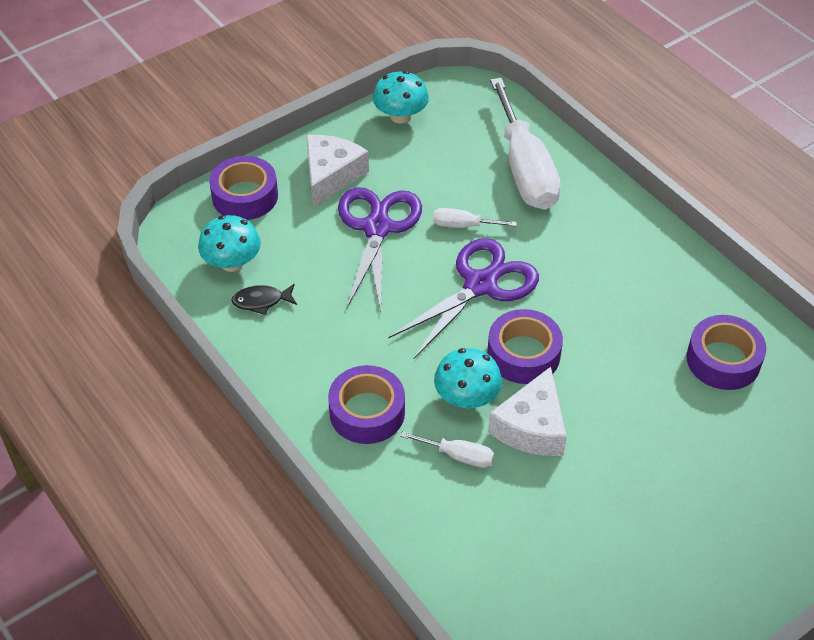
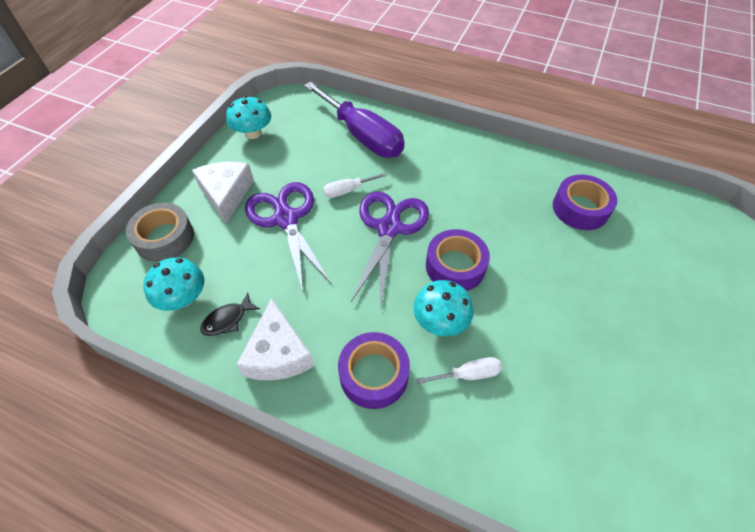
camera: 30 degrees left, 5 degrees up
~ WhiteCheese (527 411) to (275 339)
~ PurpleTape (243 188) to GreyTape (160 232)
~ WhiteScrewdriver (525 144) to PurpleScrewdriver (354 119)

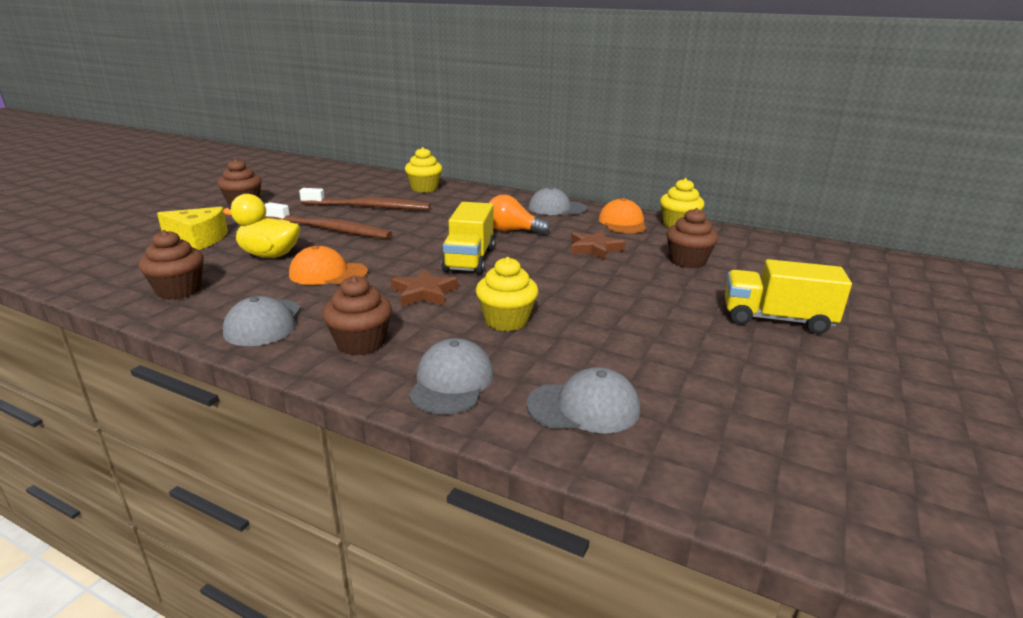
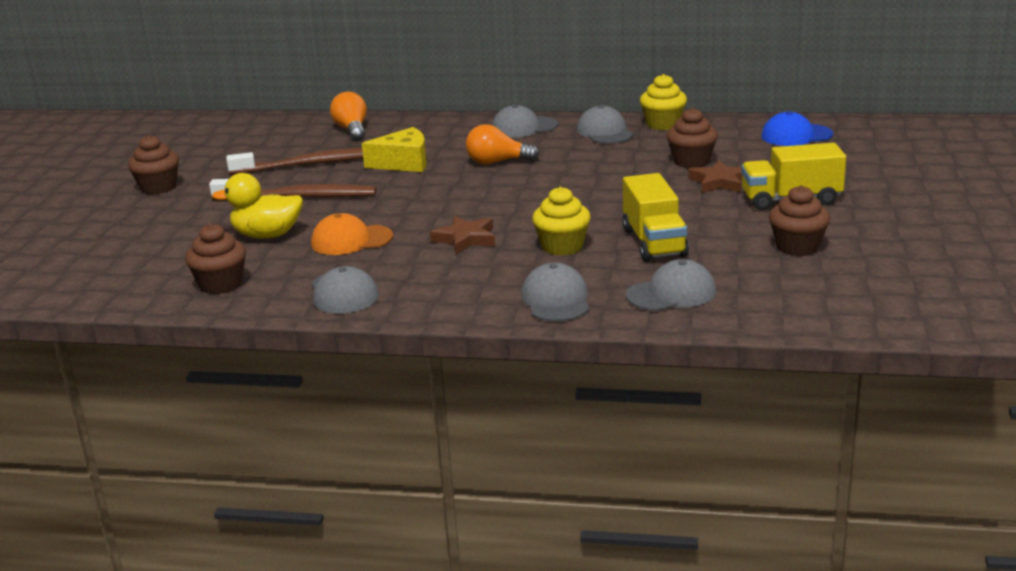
camera: 15 degrees left, 0 degrees up
+ BlueCap (797 128)
~ YellowCheese (192 228) to (394 149)
~ BrownCupcake (357 315) to (799 220)
~ YellowTruck (468 238) to (655 217)
~ BrownStar (598 245) to (715 176)
~ YellowCupcake (423 170) to OrangeLightBulb (348 116)
~ OrangeCap (623 215) to GreyCap (605 124)

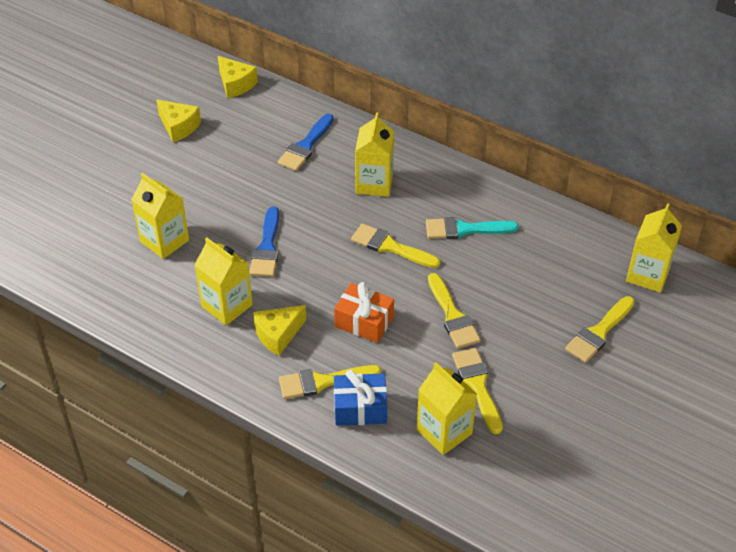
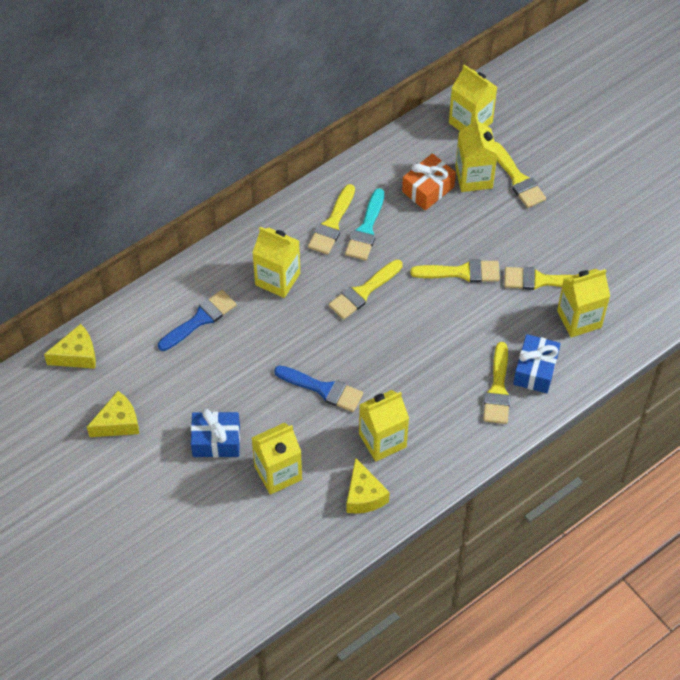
camera: 70 degrees left, 10 degrees up
+ BlueGift (215 433)
+ YellowBrush (331 219)
+ YellowCarton (476 154)
~ YellowCheese (279 330) to (368 486)
~ OrangeGift (364 312) to (429 182)
~ BlueBrush (306 142) = (197 320) 90 degrees counterclockwise

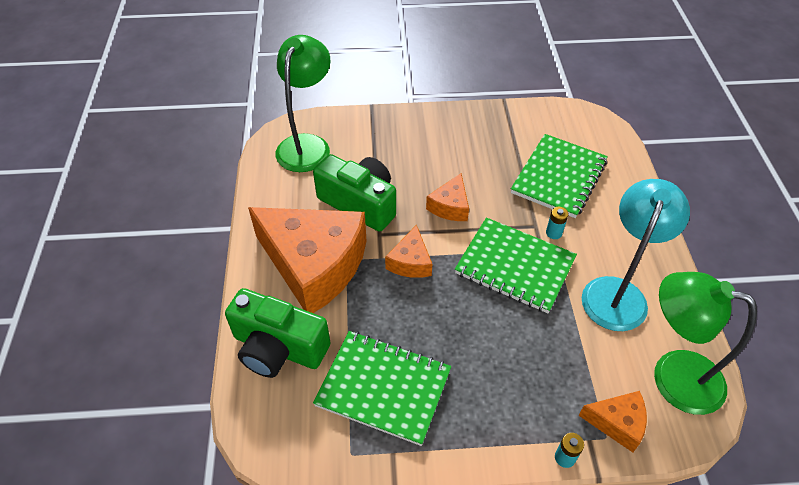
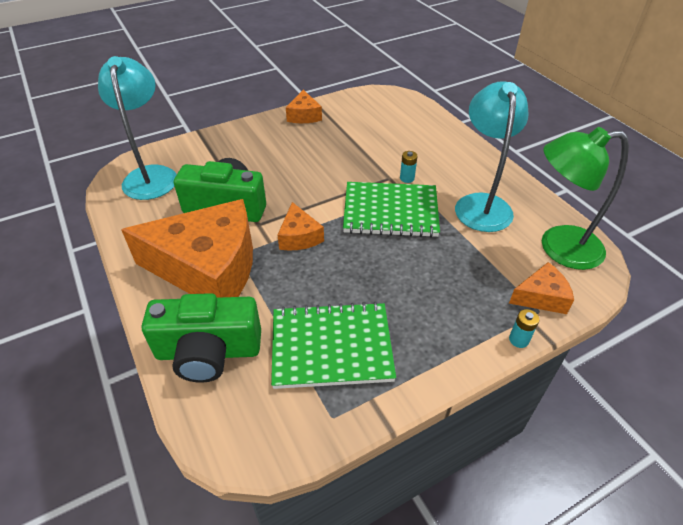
camera: 25 degrees left, 5 degrees down
- GreenNotebook (559 176)
~ OrangeCheese (447 197) to (304 106)
~ GreenLamp (303 103) to TurquoiseLamp (137 128)

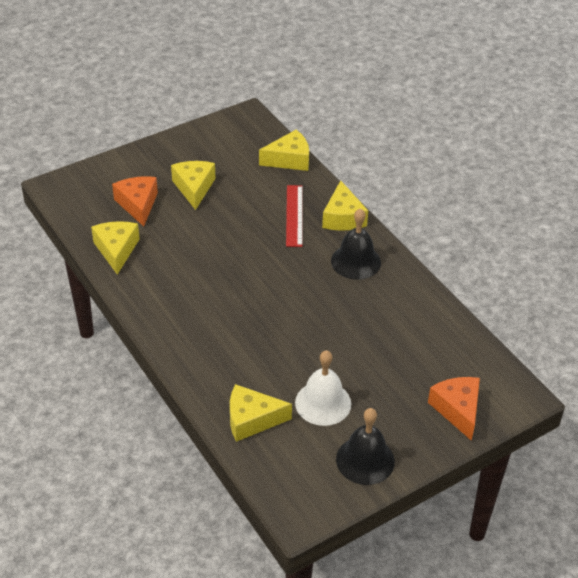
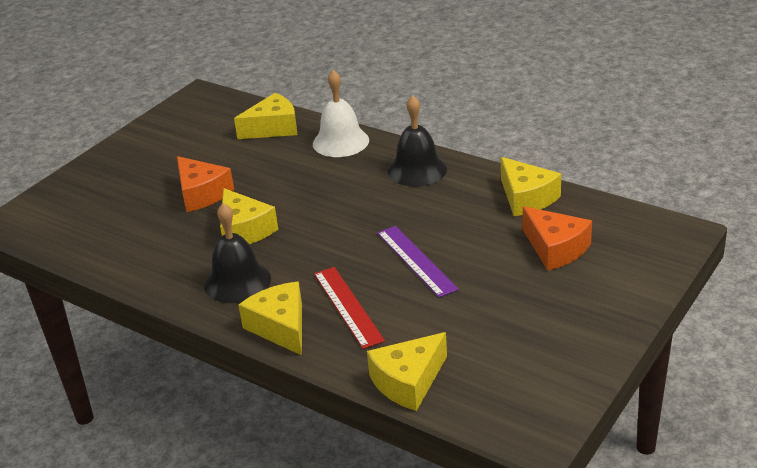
camera: 160 degrees right, 10 degrees down
+ PurpleRuler (418 262)
~ YellowCheese (193 185) to (249 216)
~ WhiteBell (323 388) to (341 113)
~ BlackBell (365 446) to (417 140)
~ OrangeCheese (454 409) to (205 184)

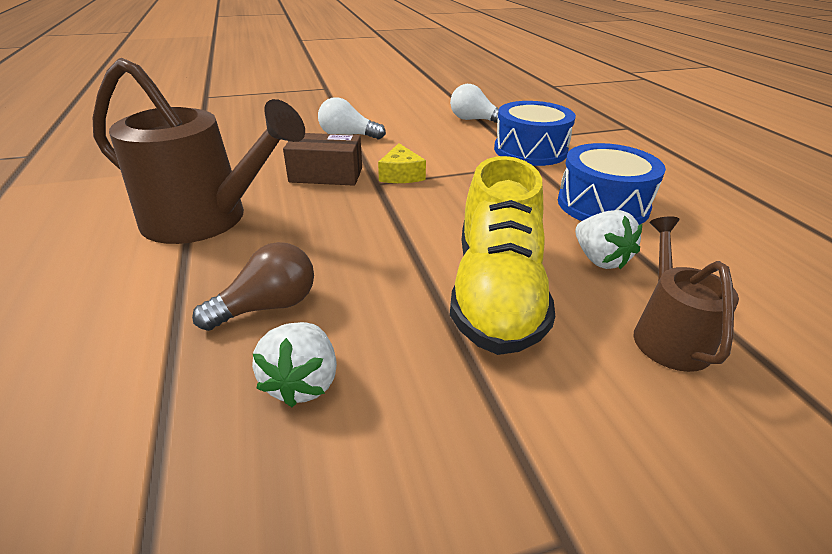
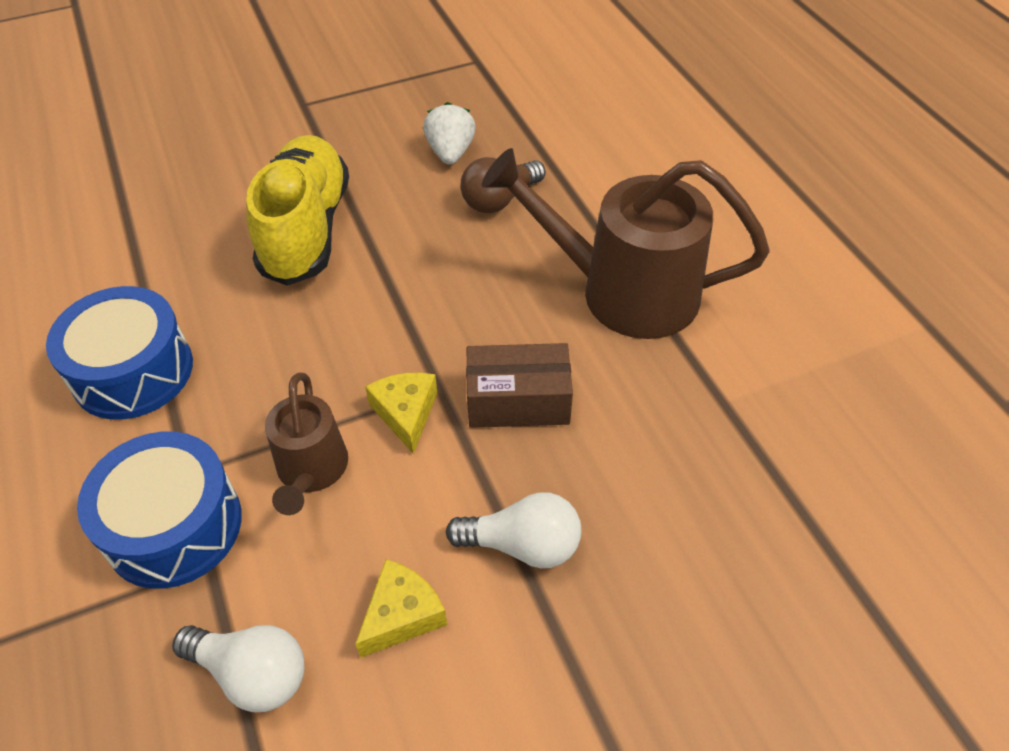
camera: 175 degrees right, 15 degrees up
- WhiteStrawberry (608 240)
+ YellowCheese (401 608)
~ BrownWateringCan (686 294) to (306 443)

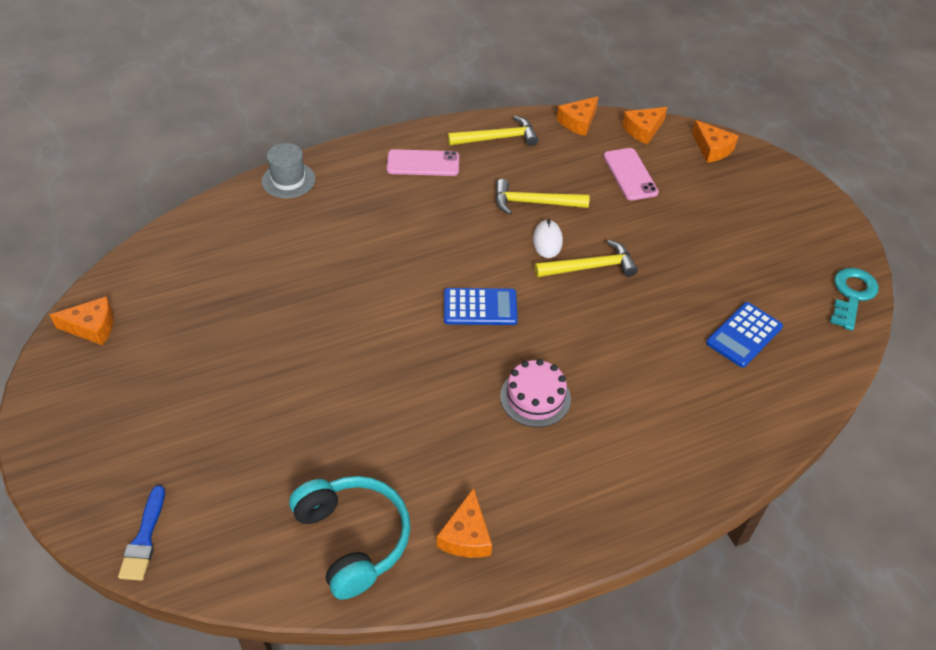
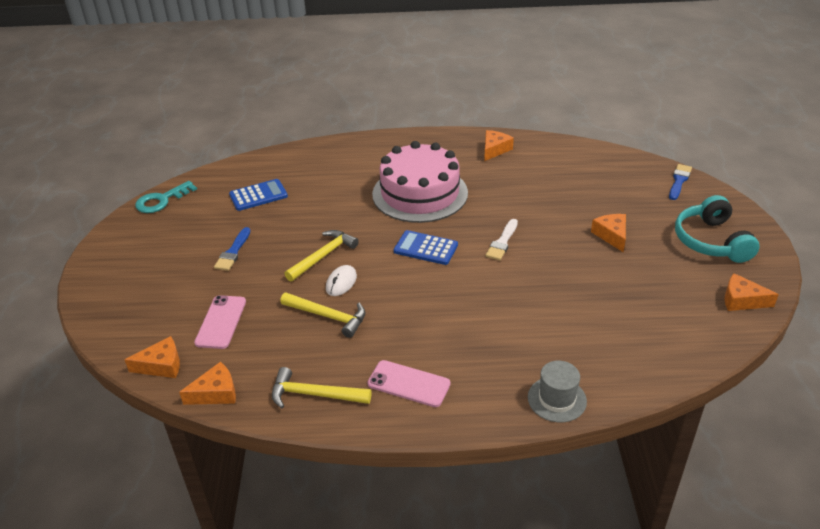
camera: 155 degrees left, 10 degrees down
+ BlueBrush (232 249)
+ WhiteBrush (501 239)
~ TurquoiseHeadphones (350 538) to (717 229)
~ OrangeCheese (715 141) to (608 233)
~ YellowHammer (586 258) = (321 255) 120 degrees clockwise
~ PinkCake (535 393) = (420 182) x2.01

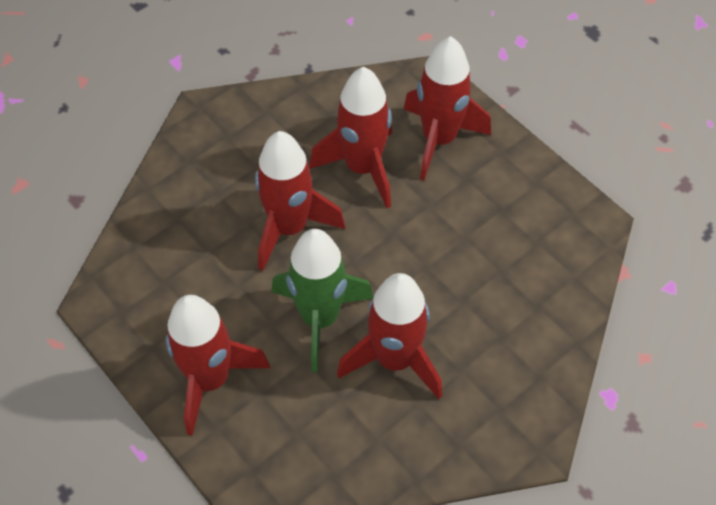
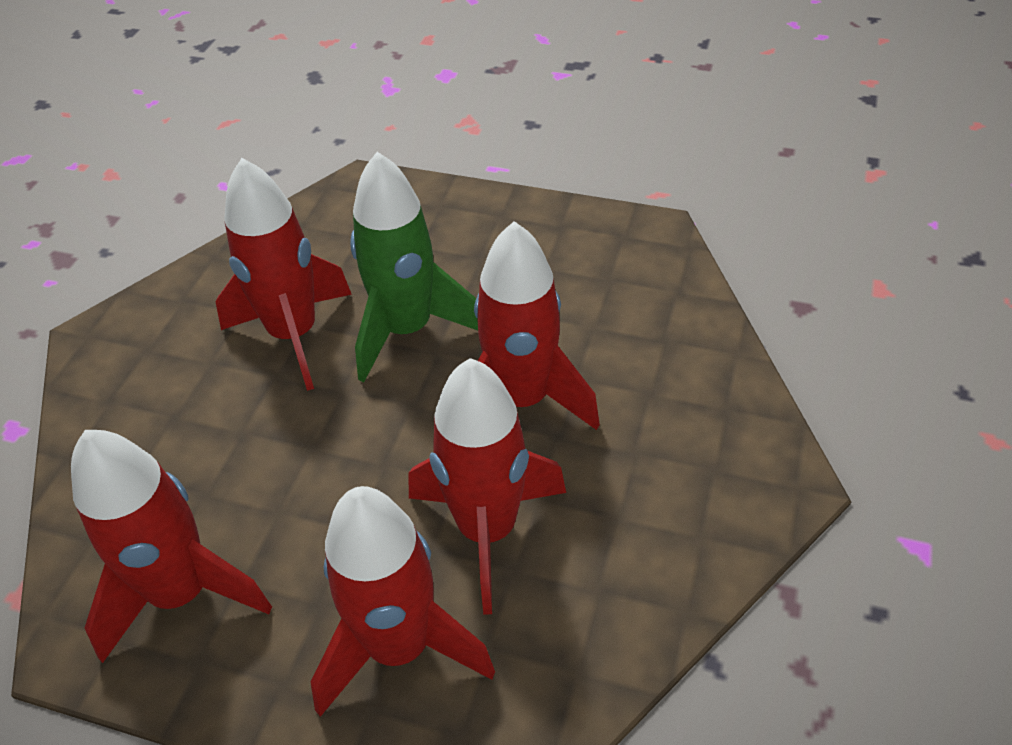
camera: 150 degrees right, 10 degrees down
~ RedRocket (218 365) to (171 546)

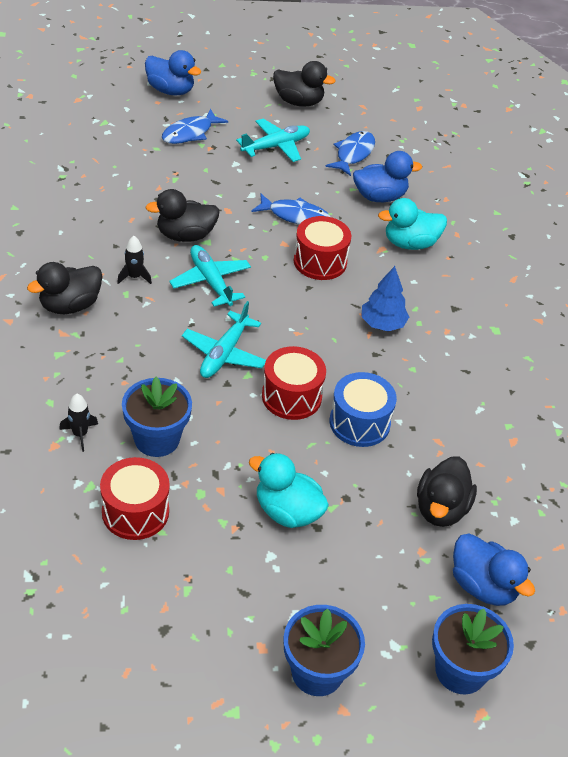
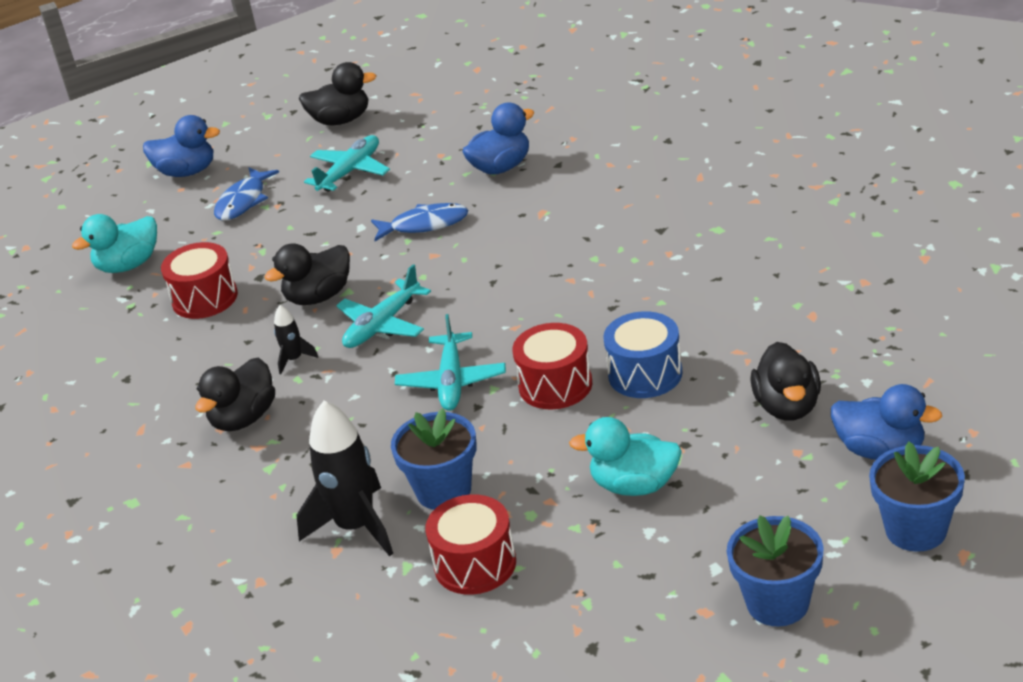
camera: 15 degrees left, 10 degrees down
- BlueFish (350 153)
- BlueTree (385 298)
~ RedDrum (322 248) to (199 280)
~ TurquoiseDuck (412 224) to (114 243)
~ TurquoisePlane (210 275) = (383 306) 90 degrees counterclockwise
~ BlackRocket (78 423) = (344 478) x2.12

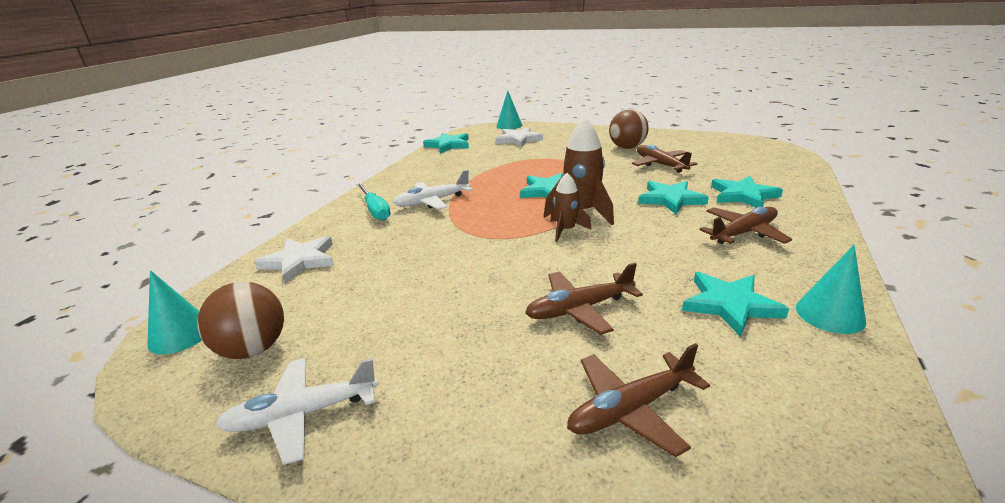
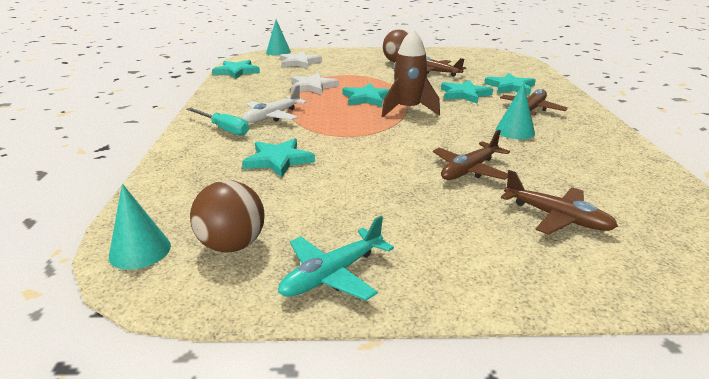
camera: 25 degrees left, 0 degrees up
- BrownRocket (571 207)
~ WhiteStar (294 259) to (315 84)
~ TurquoiseStar (735 304) to (278 157)
~ TurquoiseCone (831 289) to (515 111)
~ WhitePlane (297 411) to TurquoisePlane (336 258)
~ BrownPlane (638 400) = (559 202) 90 degrees counterclockwise

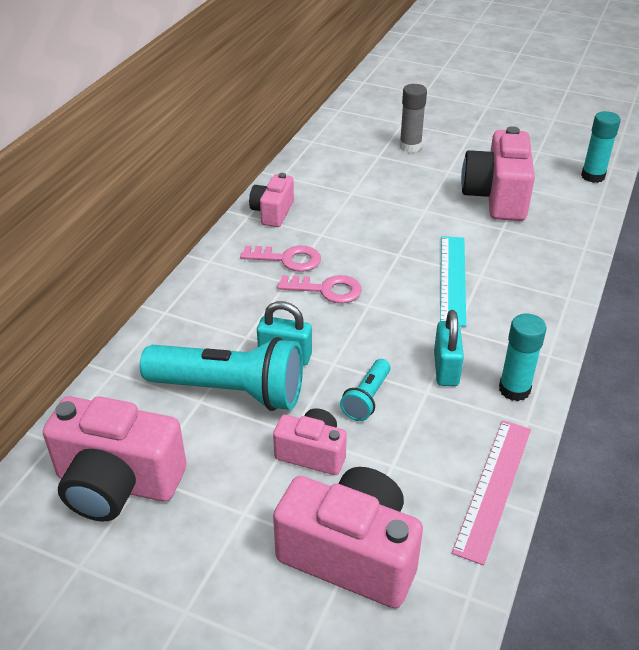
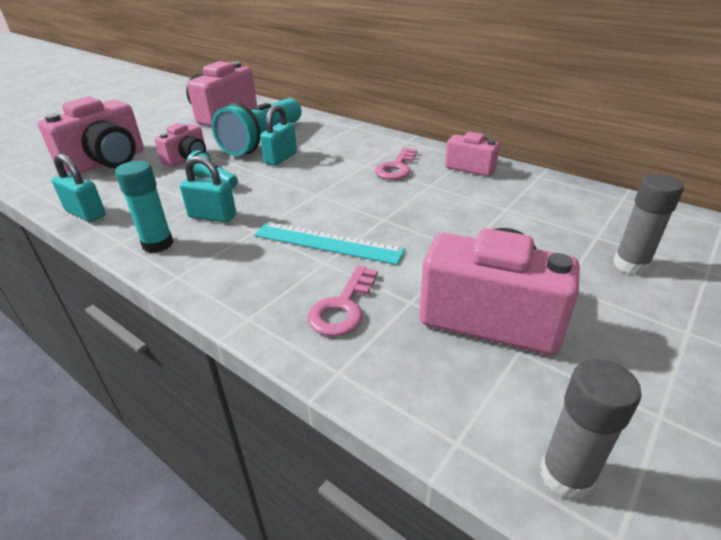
camera: 105 degrees right, 5 degrees down
~ PinkKey (319 289) to (342 300)
~ PinkRuler (491 492) to TurquoisePadlock (79 188)
~ TurquoiseGlueStick (601 147) to GreyGlueStick (591 430)

